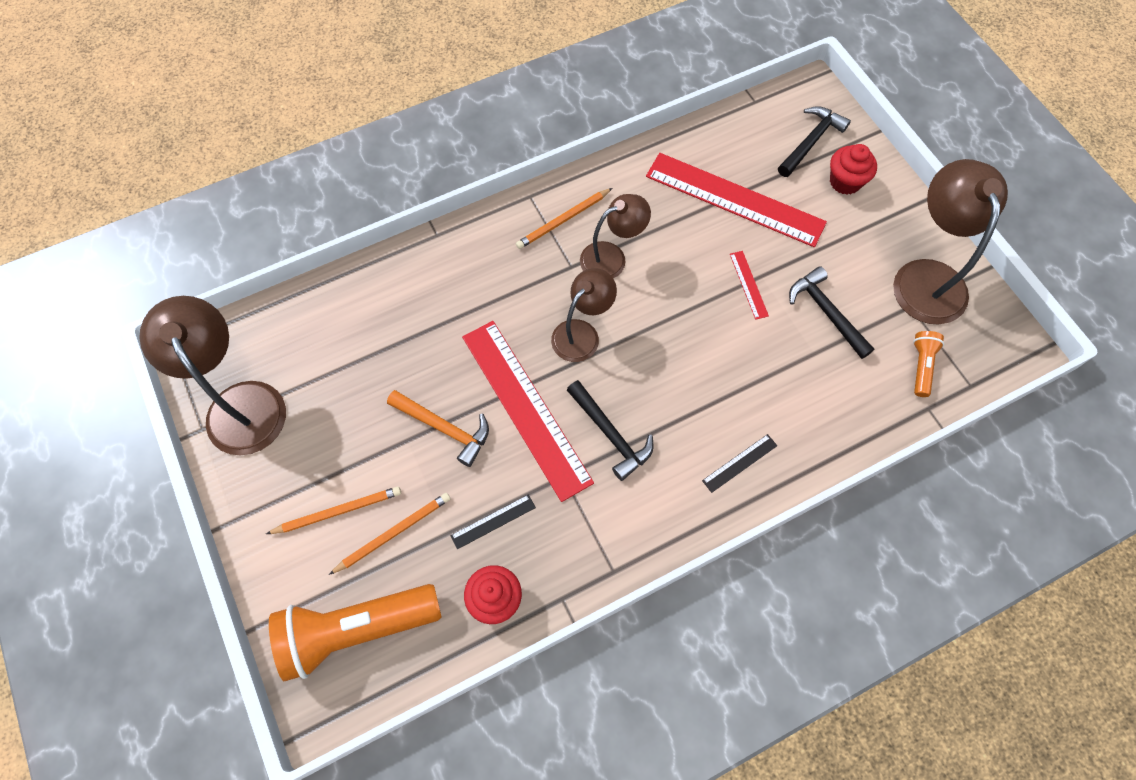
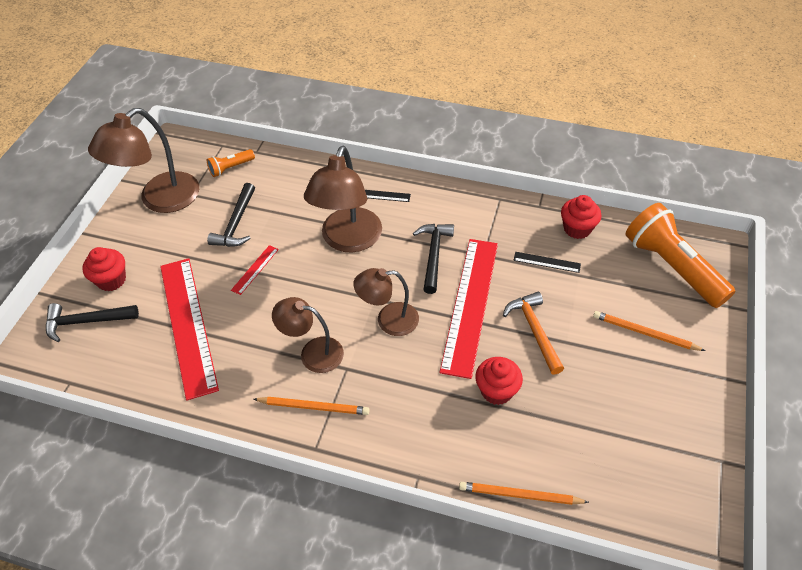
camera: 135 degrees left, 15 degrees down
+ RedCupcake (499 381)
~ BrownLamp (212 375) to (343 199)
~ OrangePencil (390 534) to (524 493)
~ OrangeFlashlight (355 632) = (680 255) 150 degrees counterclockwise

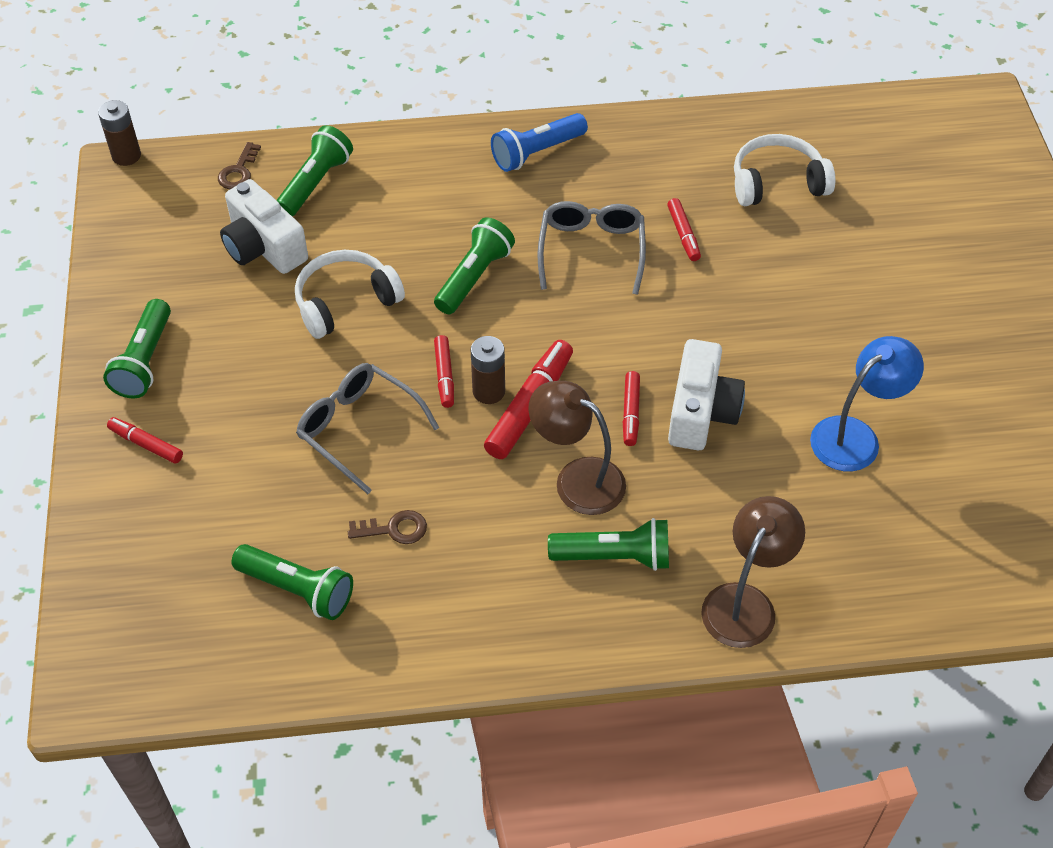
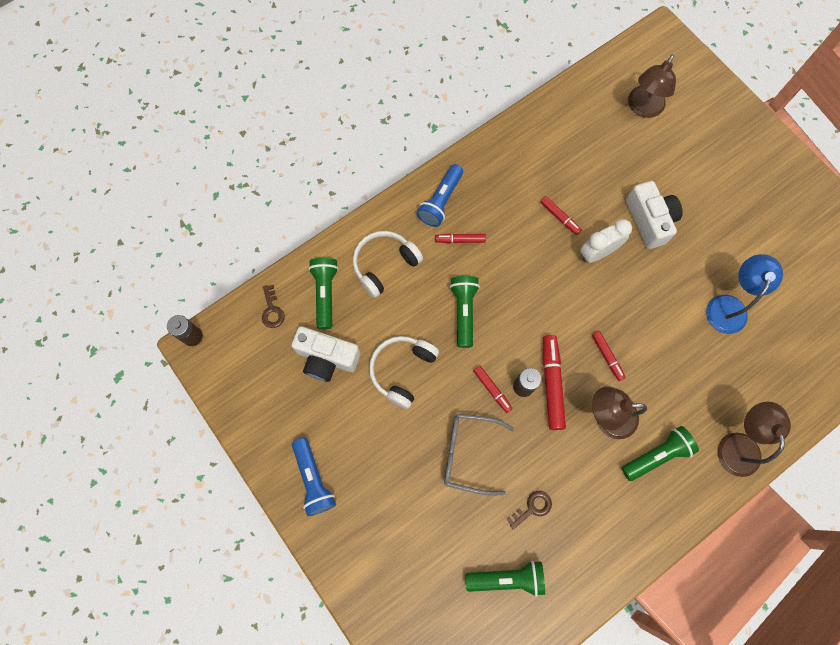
camera: 30 degrees left, 20 degrees up
- GreyGlasses (592 248)
+ WhiteClock (606 241)
+ BrownLamp (652 86)
~ RedMarker (145 440) to (460 238)
~ WhiteCamera (706 394) to (654 215)
~ WhiteHeadphones (784 170) to (388 264)
~ GreenFlashlight (137 348) to BlueFlashlight (314 477)

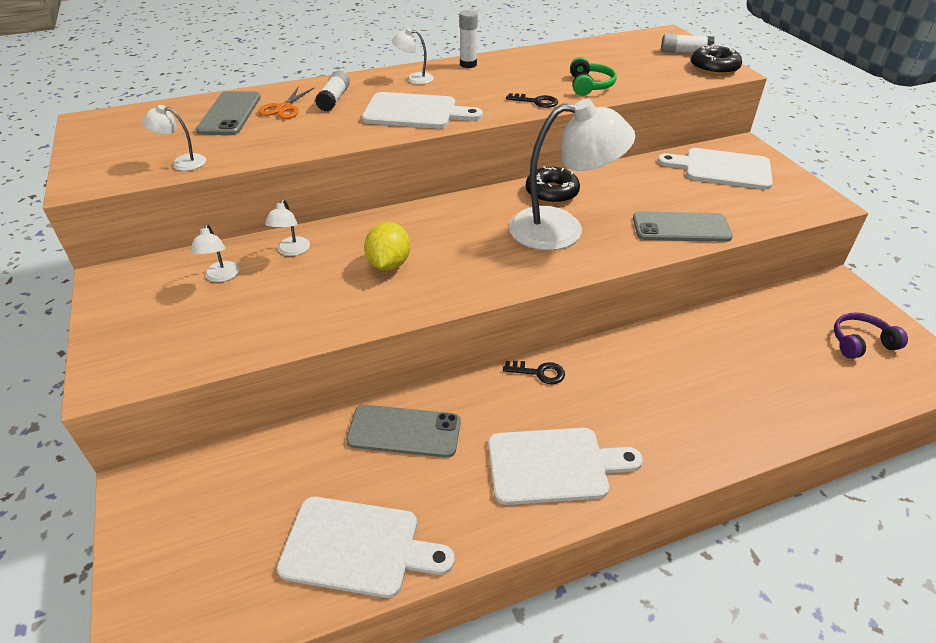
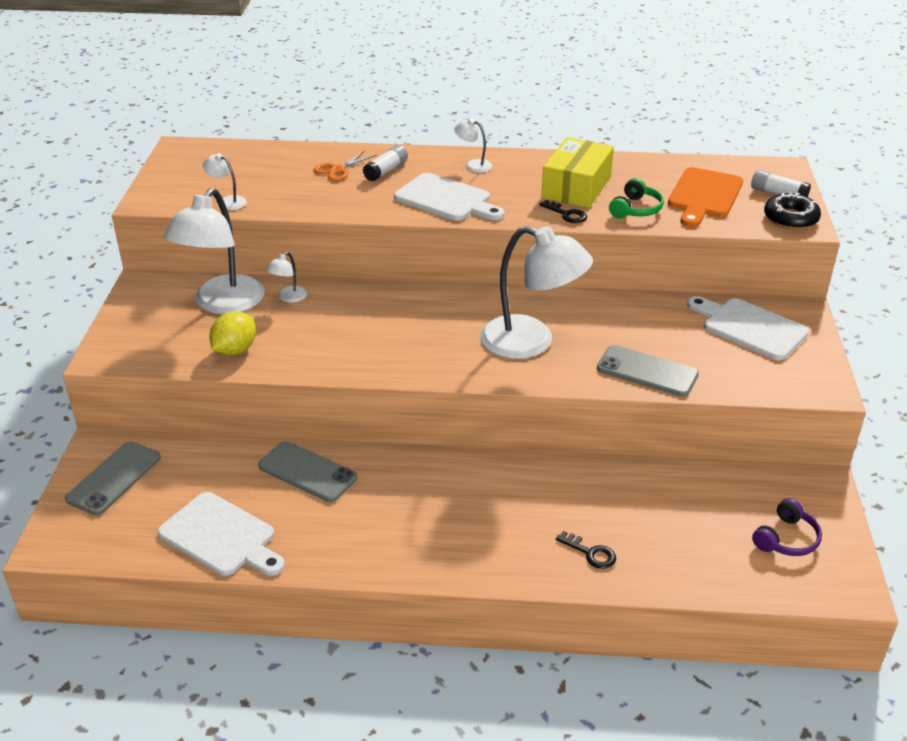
camera: 25 degrees right, 5 degrees down
- WhiteGlueStick (468 39)
- WhiteCuttingBoard (565 466)
- BlackDonut (553 185)
+ YellowBox (577 172)
+ OrangeCuttingBoard (705 197)
~ GreyPhone (228 113) to (113 478)
~ YellowLemon (387 246) to (232 333)
~ BlackKey (534 372) to (586 550)
~ PurpleHeadphones (871 335) = (787 527) 120 degrees clockwise
~ WhiteLamp (215 253) = (214 251) x2.39

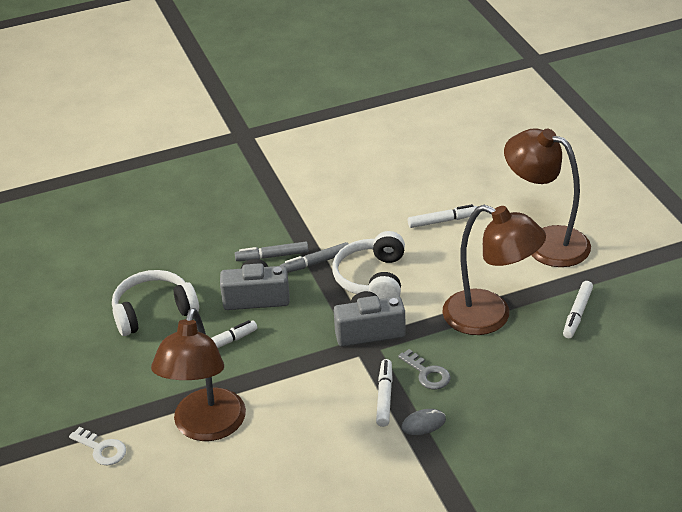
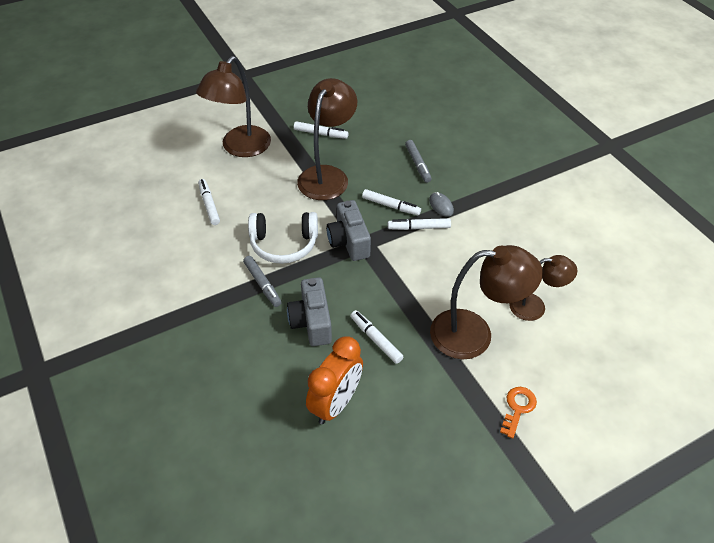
camera: 100 degrees left, 10 degrees up
+ BrownLamp (543 288)
~ GreyMarker (272 251) to (418 161)
~ WhiteHeadphones (155 303) to OrangeClock (334 380)
~ GreyKey (424 369) to WhiteMarker (391 202)
~ WhiteKey (97 446) to OrangeKey (518 413)

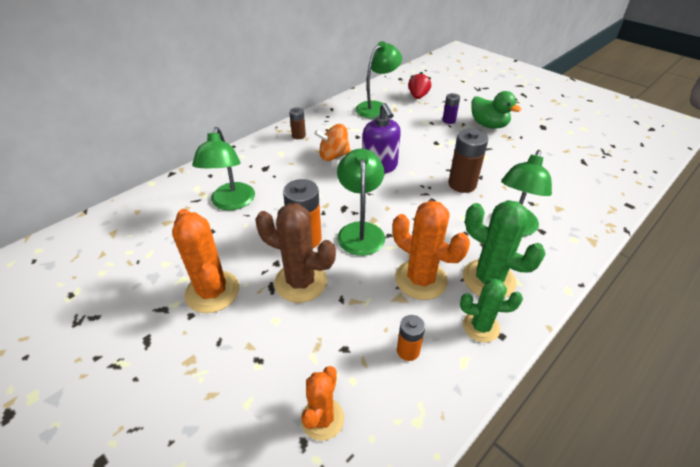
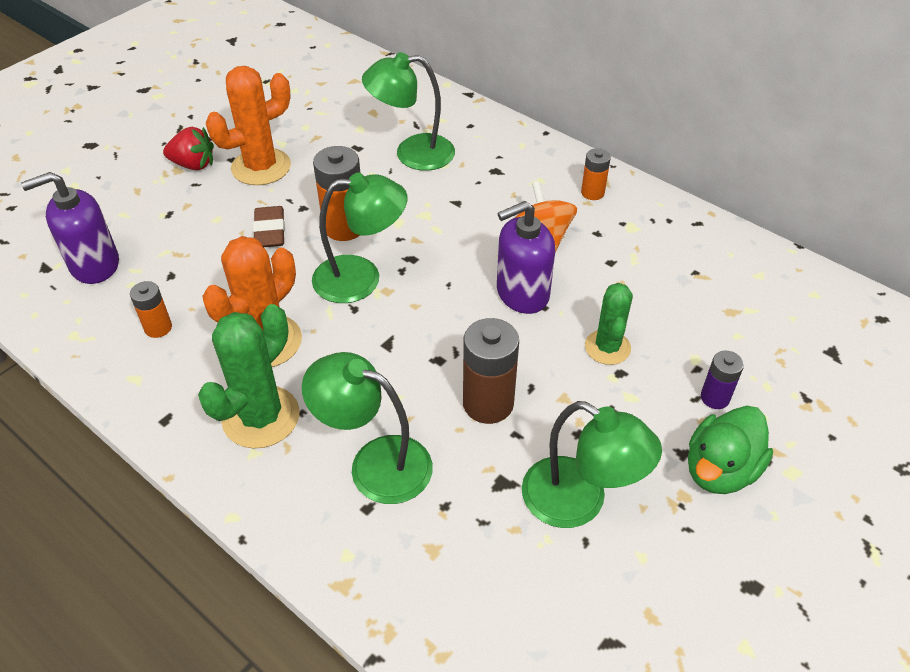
camera: 85 degrees right, 5 degrees up
~ GreenLamp (378 80) to (592 464)
~ RedStrawberry (419 85) to (188 148)
~ GreenCactus (491 310) to (609 324)
~ BrownCactus (295 253) to BrownEraser (269 226)
~ OrangeCactus (322 403) to PurpleSoapDispenser (70 228)
~ BrownBattery (297 123) to OrangeBattery (596 174)

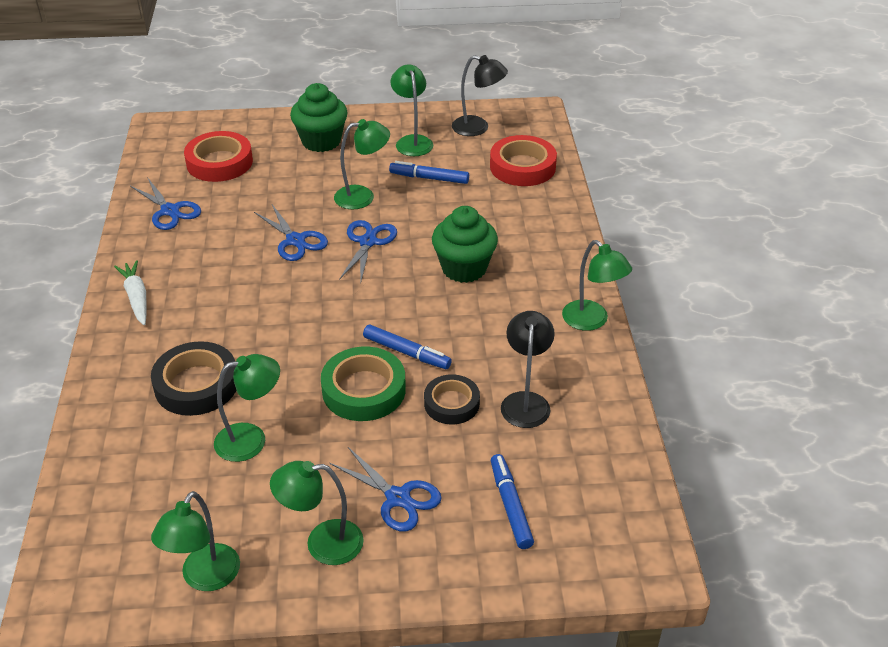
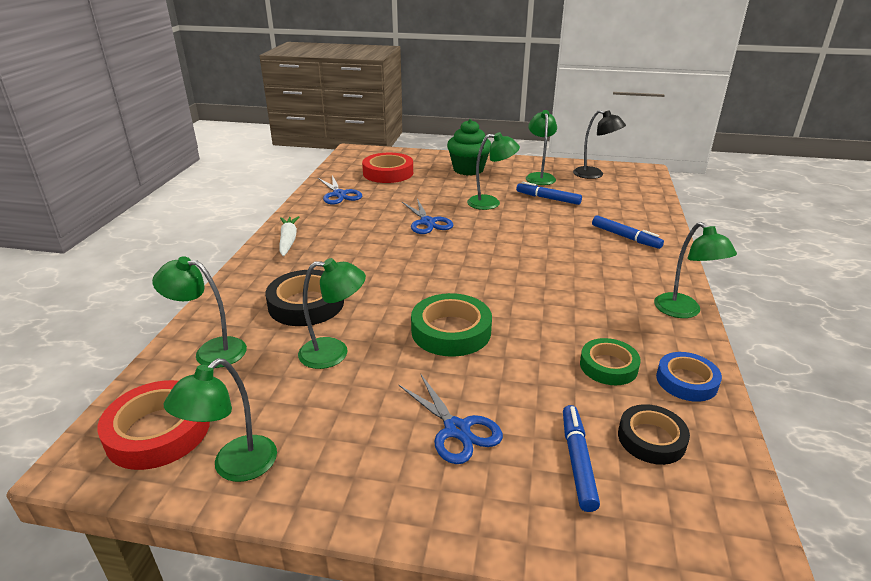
camera: 15 degrees right, 10 degrees down
- BlueScissors (368 250)
- GreenCupcake (465 244)
+ BlueTape (689 377)
~ GreenLamp (317 513) to (199 312)
~ BlueMarker (407 347) to (628 232)
~ BlackTape (452 399) to (654 434)
~ RedTape (523 160) to (153 425)
~ BlackLamp (528 369) to GreenTape (610 361)

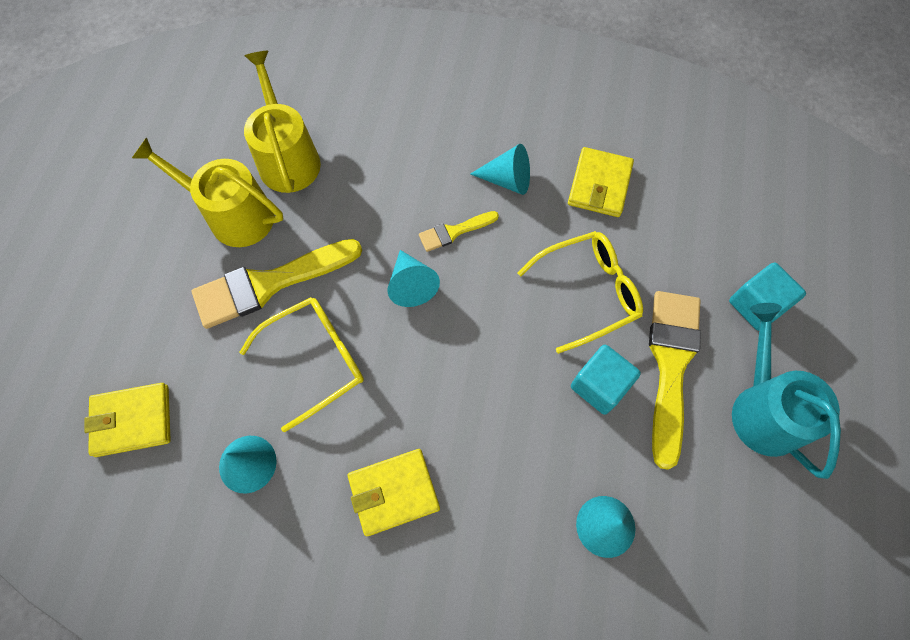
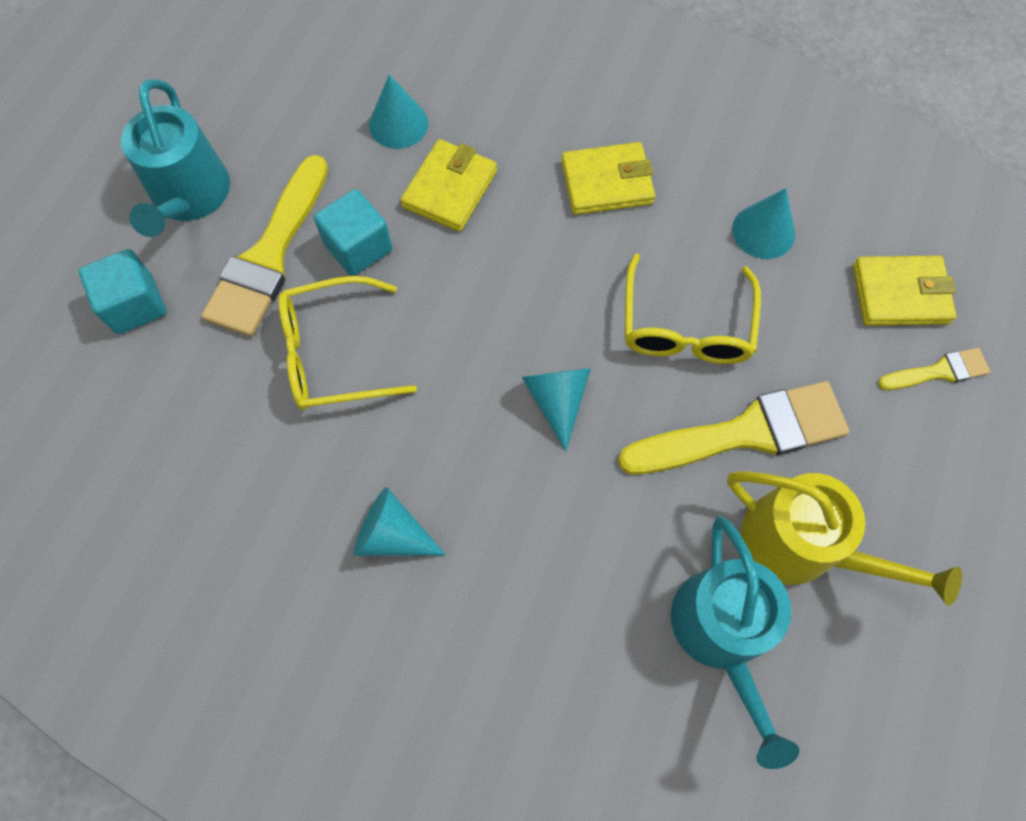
camera: 170 degrees left, 0 degrees up
~ YellowBrush (459 231) to (934 369)
~ YellowWallet (601 182) to (448 185)
~ YellowWateringCan (282 122) to TurquoiseWateringCan (735 642)
~ YellowGlasses (302 364) = (692 309) 60 degrees counterclockwise

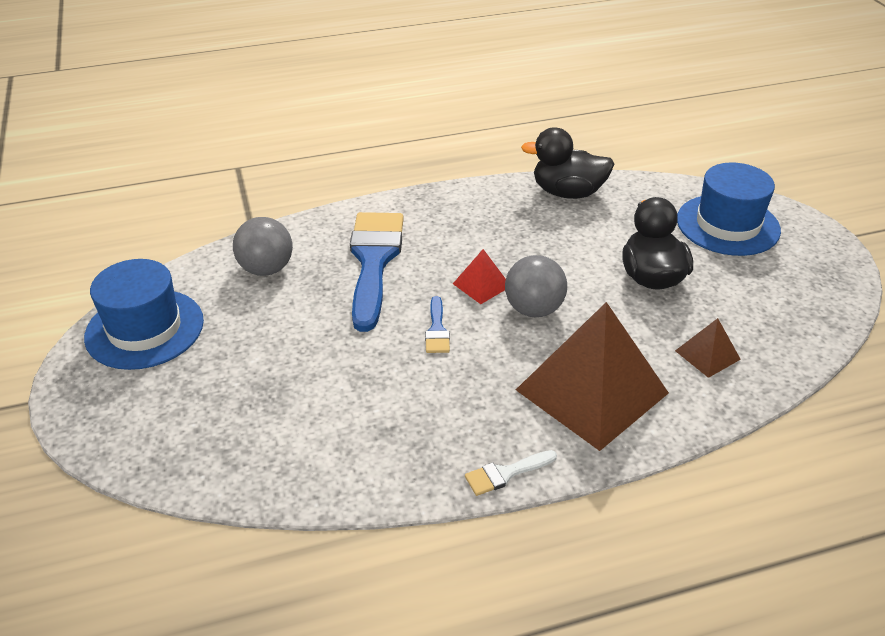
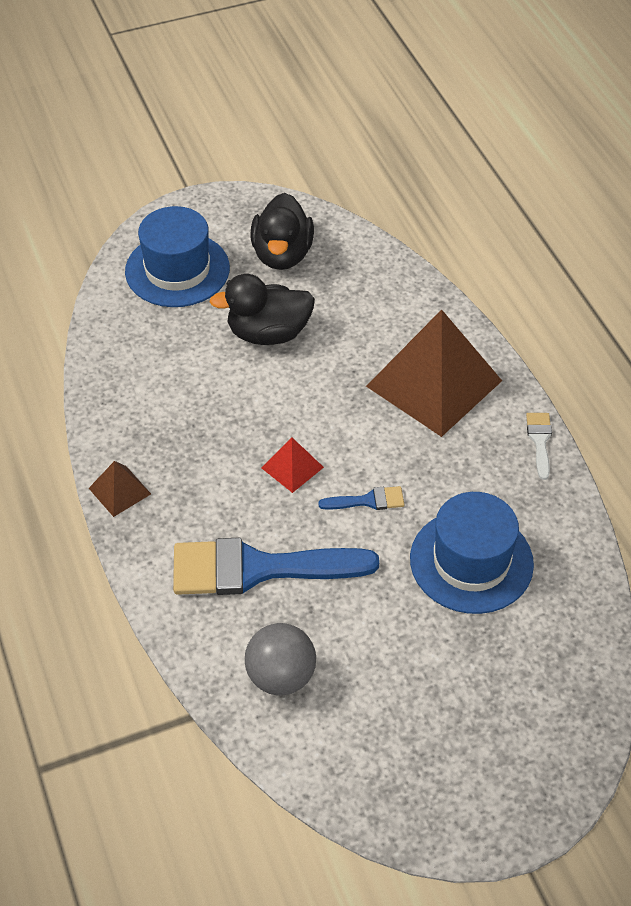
camera: 95 degrees left, 10 degrees up
- GreyBall (536 286)
~ BlueHat (144 314) to (472 553)
~ BlackDuck (567 163) to (282 231)
~ BrownPyramid (708 348) to (120 489)
~ WhiteBrush (511 473) = (539 446) 150 degrees counterclockwise

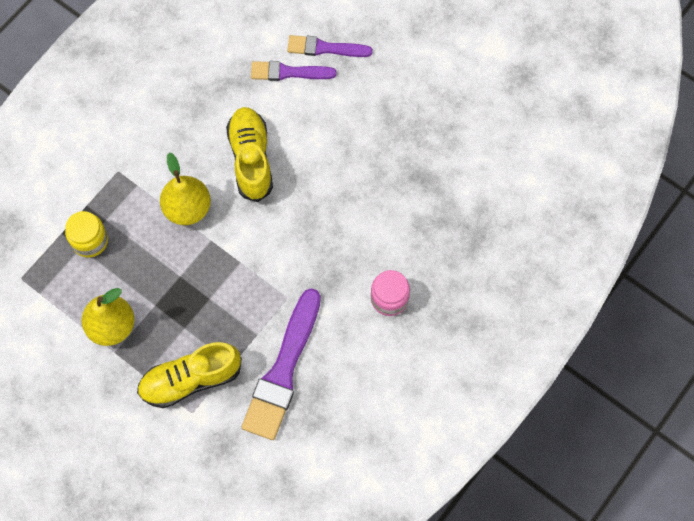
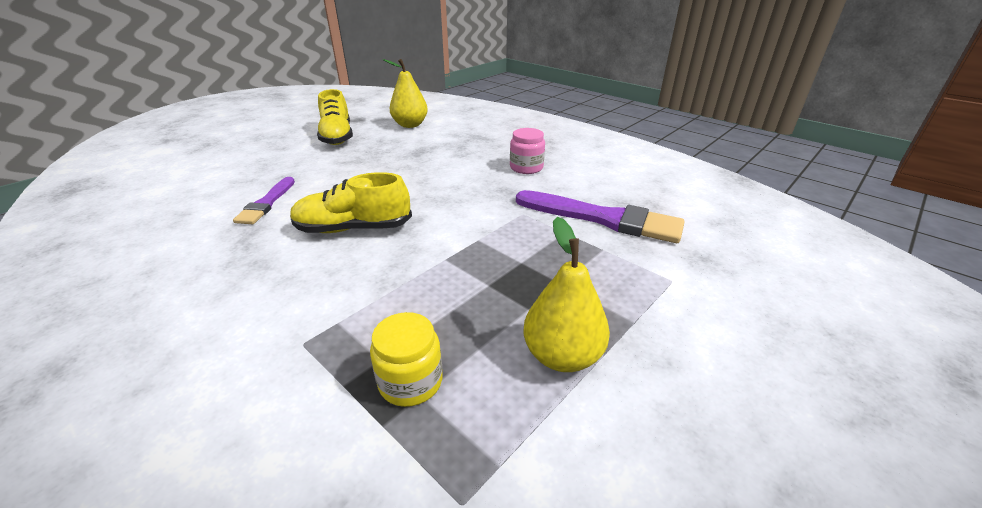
camera: 85 degrees left, 35 degrees down
- PurpleBrush (330 46)
~ YellowShoe (189 375) to (335 117)
~ YellowPear (185 188) to (405 93)

